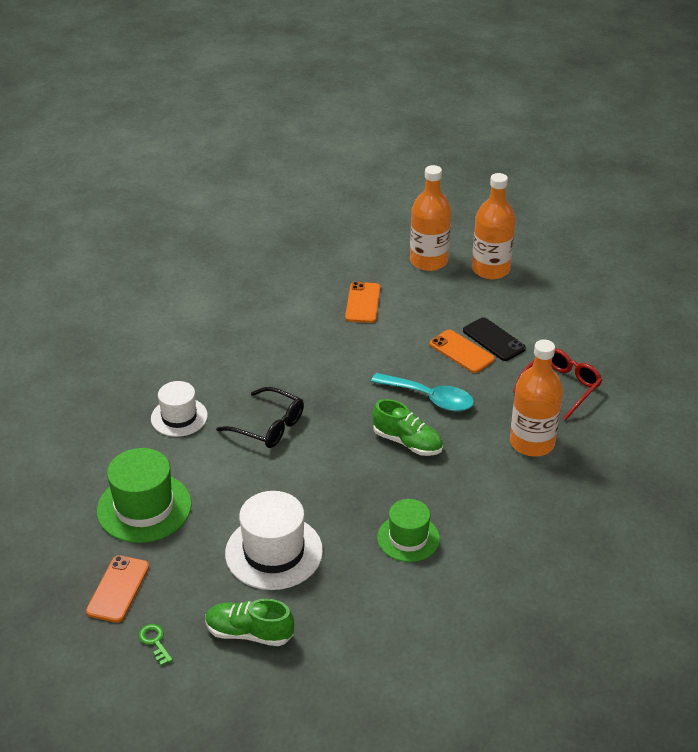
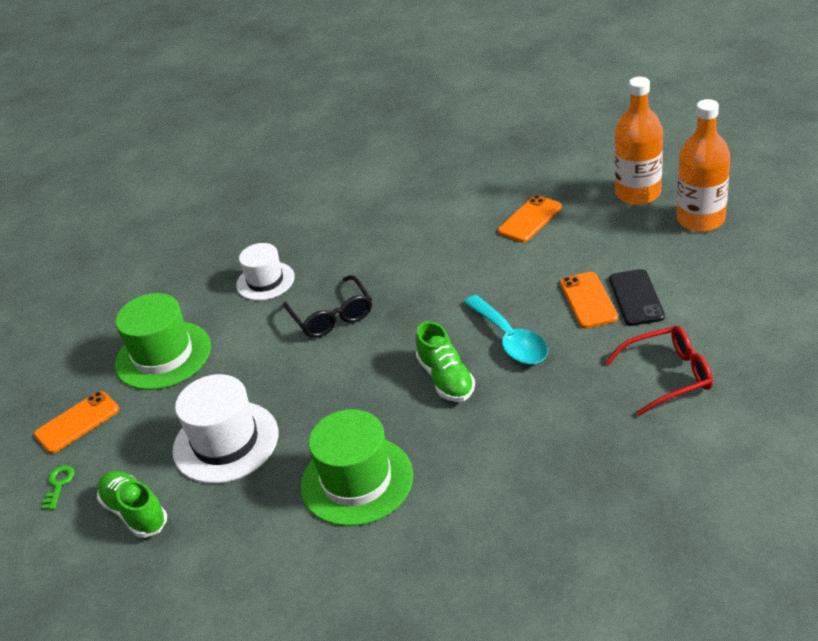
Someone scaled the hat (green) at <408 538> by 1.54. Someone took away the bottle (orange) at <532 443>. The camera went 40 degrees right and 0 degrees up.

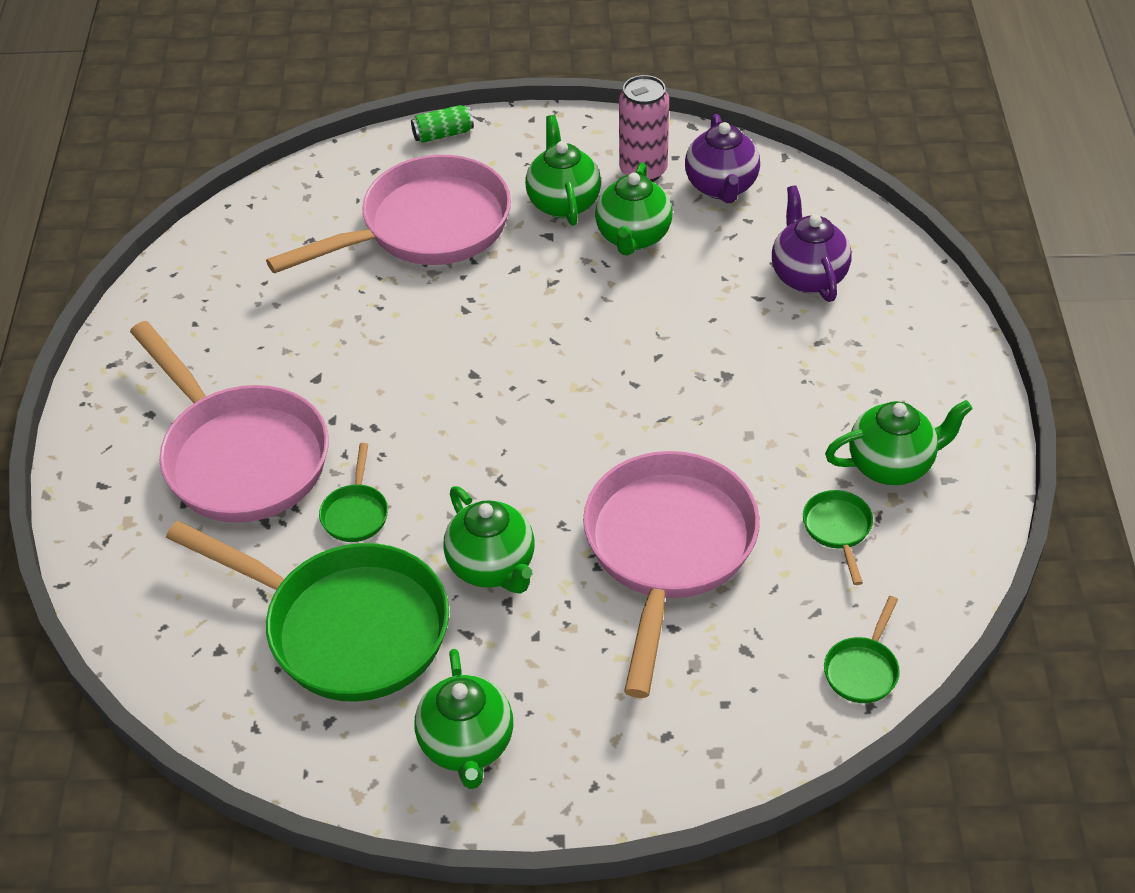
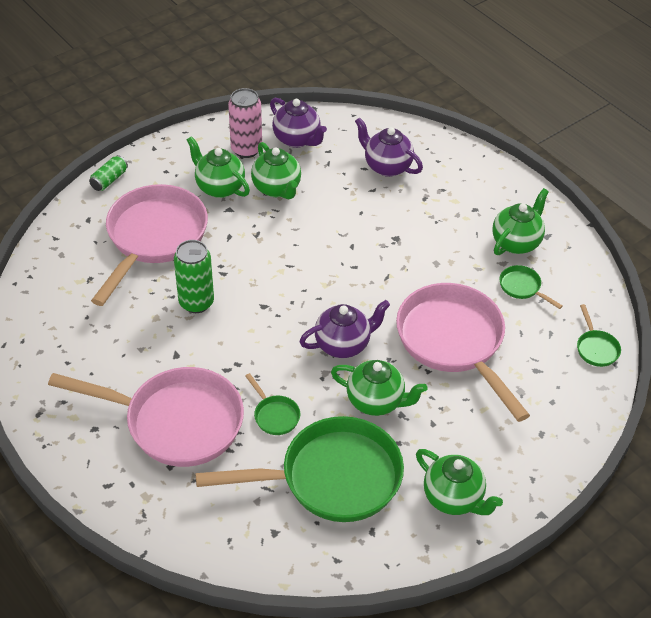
Someone put down the can (green) at <196 302>. Someone put down the teapot (purple) at <343 344>. The camera went 40 degrees left and 0 degrees up.

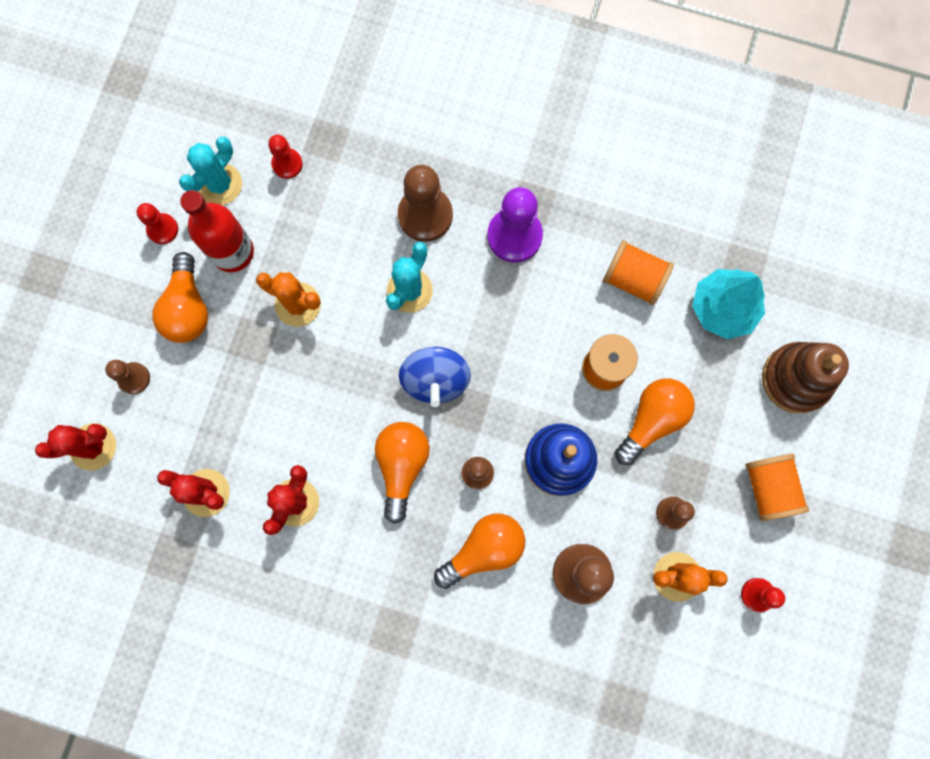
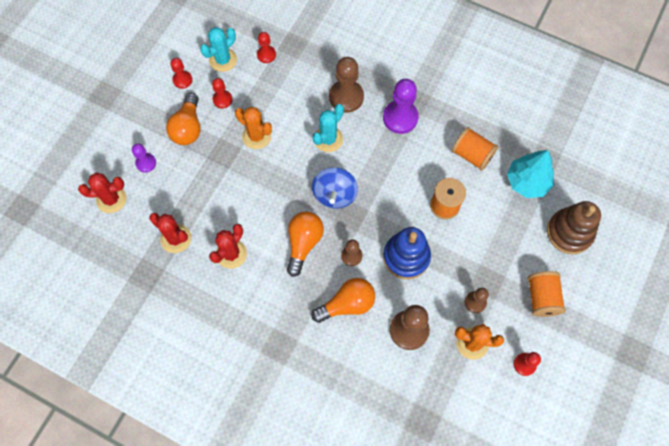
Someone repainted the pawn (brown) at <134 378>, which became the pawn (purple) at <146 163>. Someone swapped the bottle (red) at <232 252> for the pawn (red) at <222 99>. Someone took away the light bulb (orange) at <652 420>. The camera went 10 degrees right and 10 degrees down.

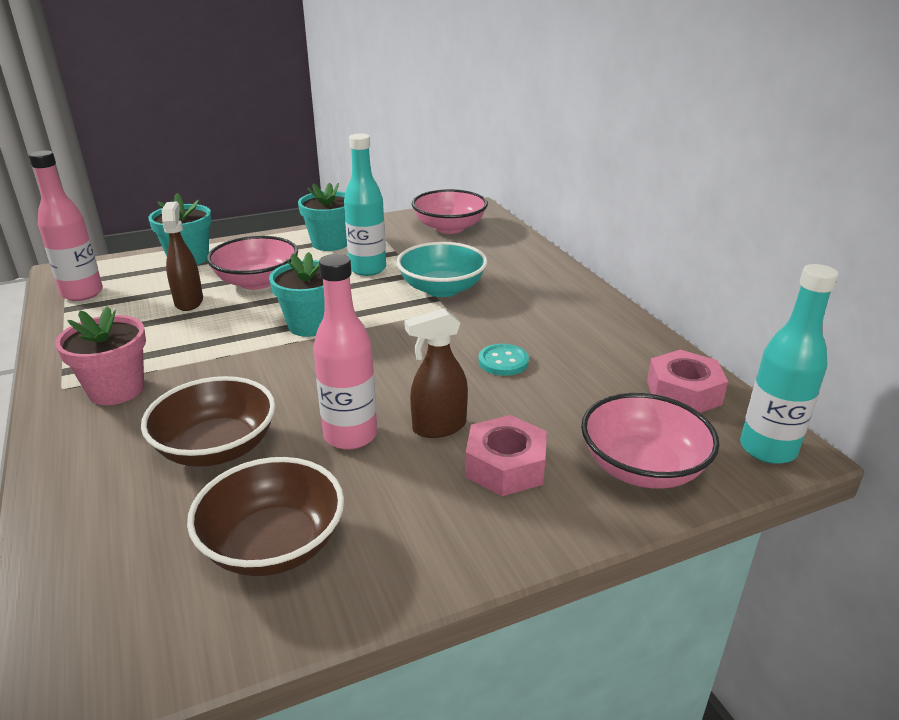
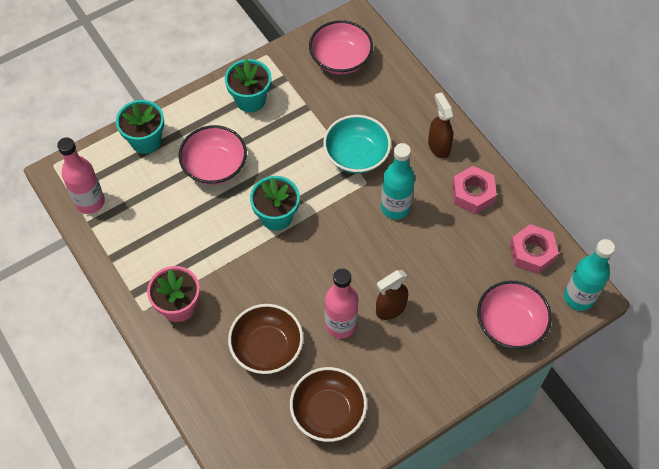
Someone carried the spray bottle (brown) from <189 302> to <438 146>. Someone carried the bottle (turquoise) from <368 269> to <395 207>. Someone carried the nut (pink) from <505 466> to <473 194>. Someone took away the button (turquoise) at <503 361>. The camera went 10 degrees left and 30 degrees up.

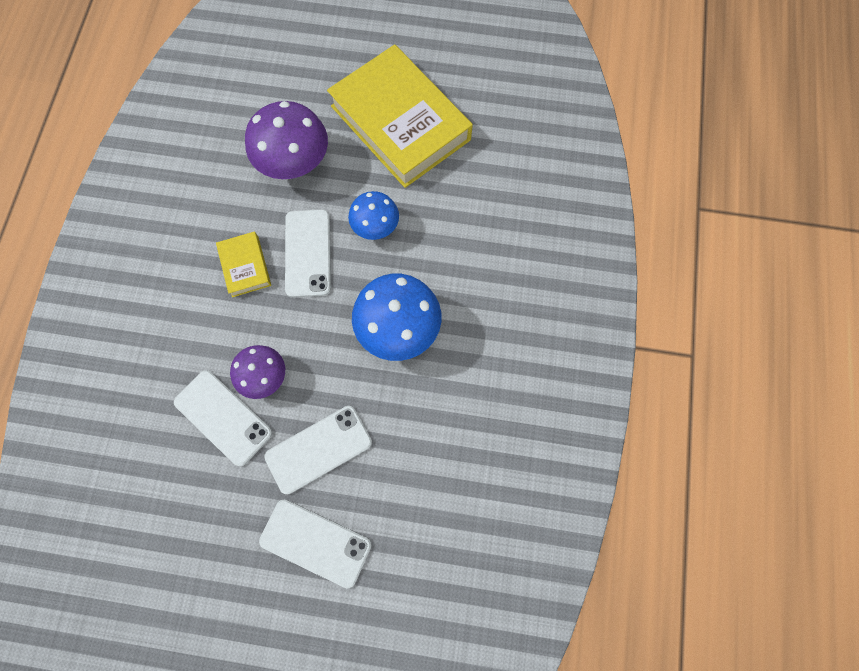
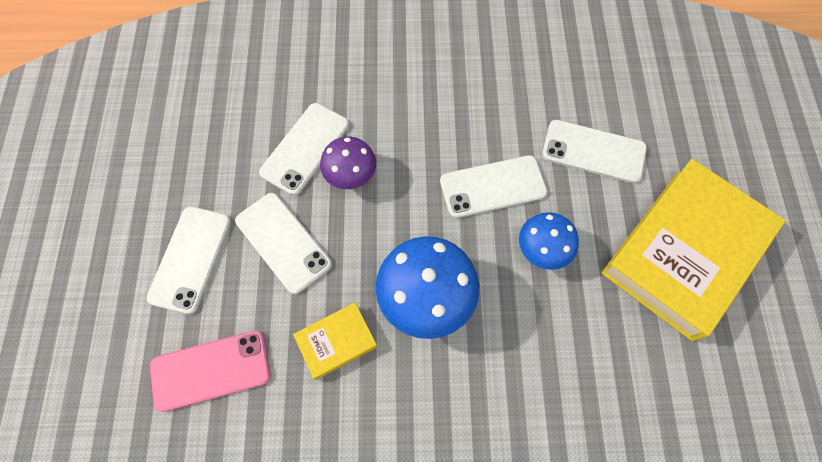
Someone carried the book (yellow) from <245 266> to <336 341>. Someone swapped the mushroom (purple) at <295 164> for the phone (white) at <593 151>. Someone put down the phone (pink) at <211 370>. The camera went 80 degrees right and 5 degrees down.

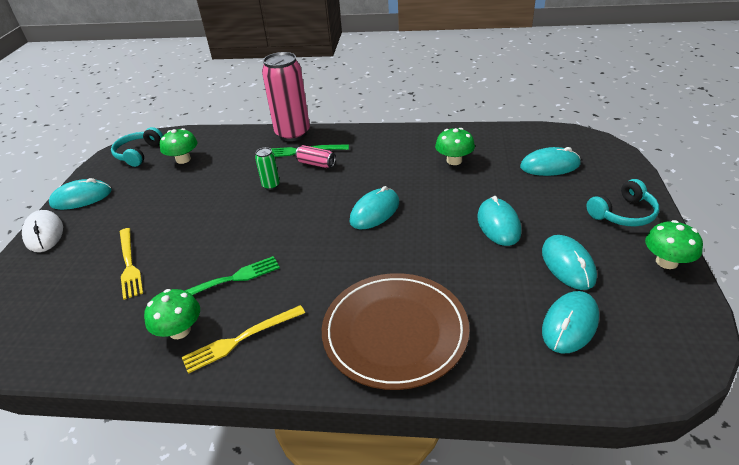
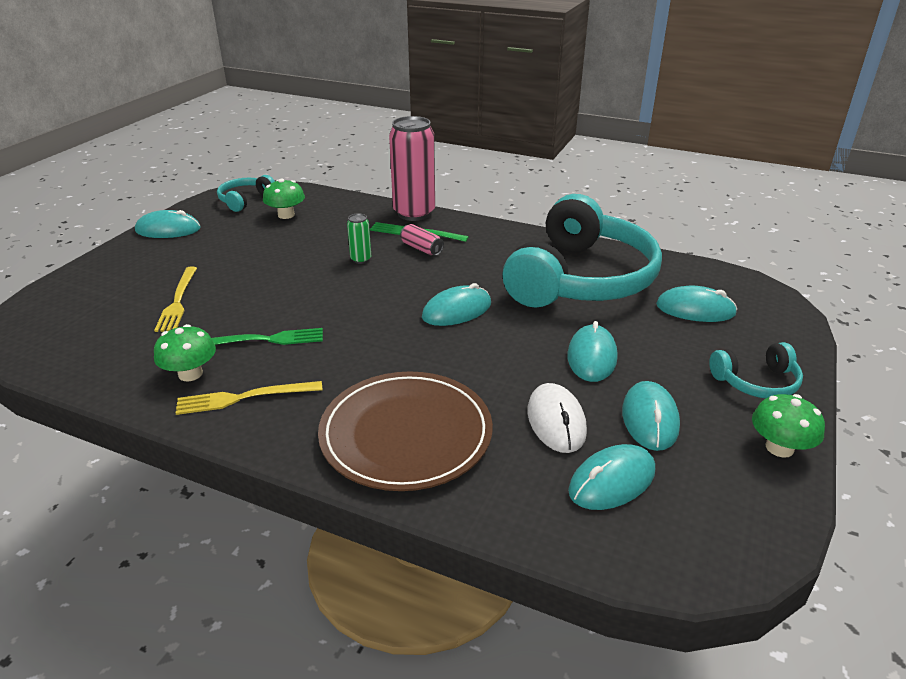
Someone carried the mouse (white) from <44 233> to <556 421>. Someone swapped the mushroom (green) at <454 160> for the headphones (turquoise) at <580 279>. The camera went 15 degrees right and 5 degrees down.

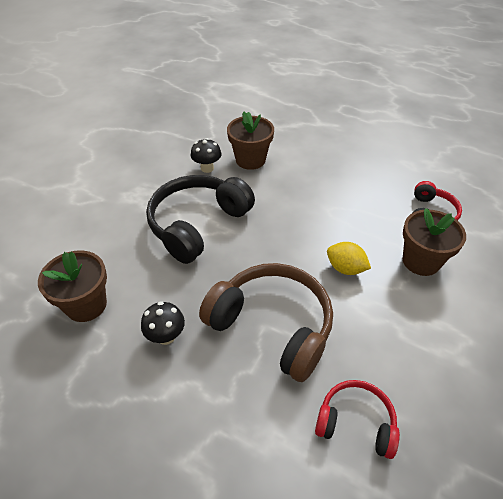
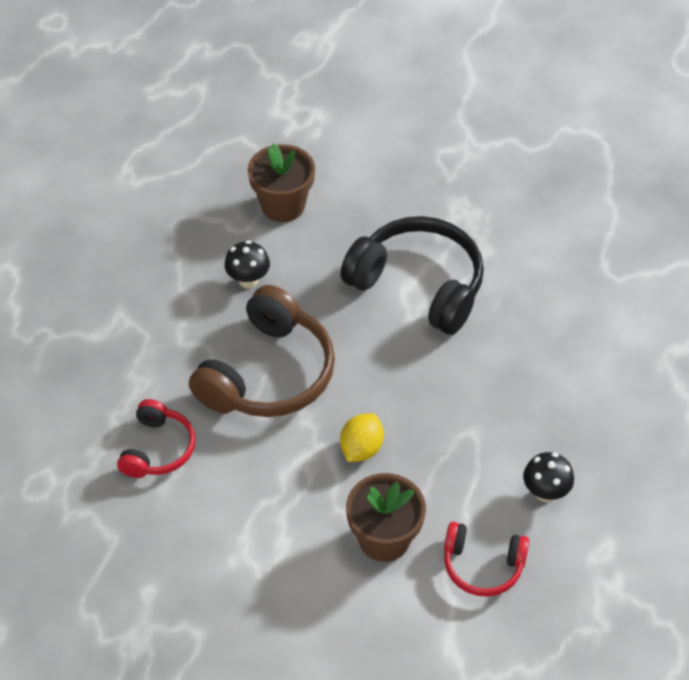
Someone carried the mushroom (black) from <207 168> to <545 492>. Someone took away the flower pot (brown) at <250 160>. The camera went 85 degrees right and 5 degrees up.

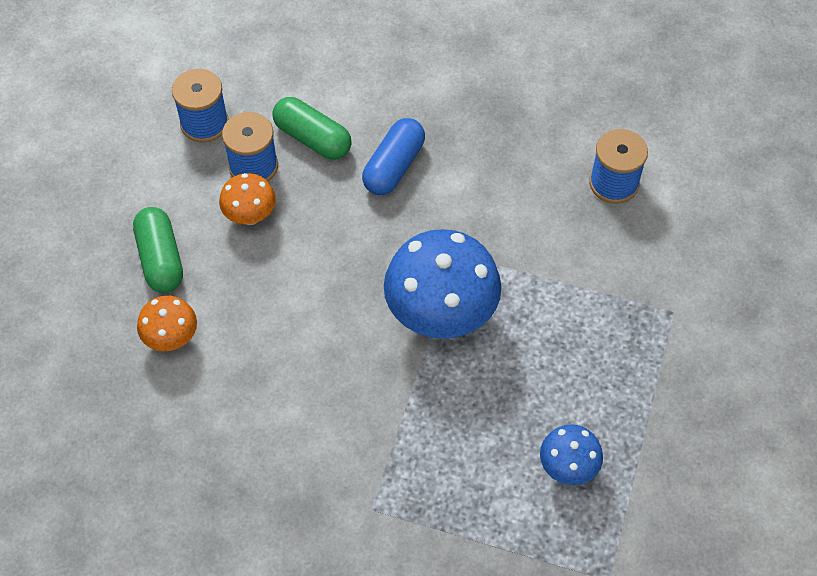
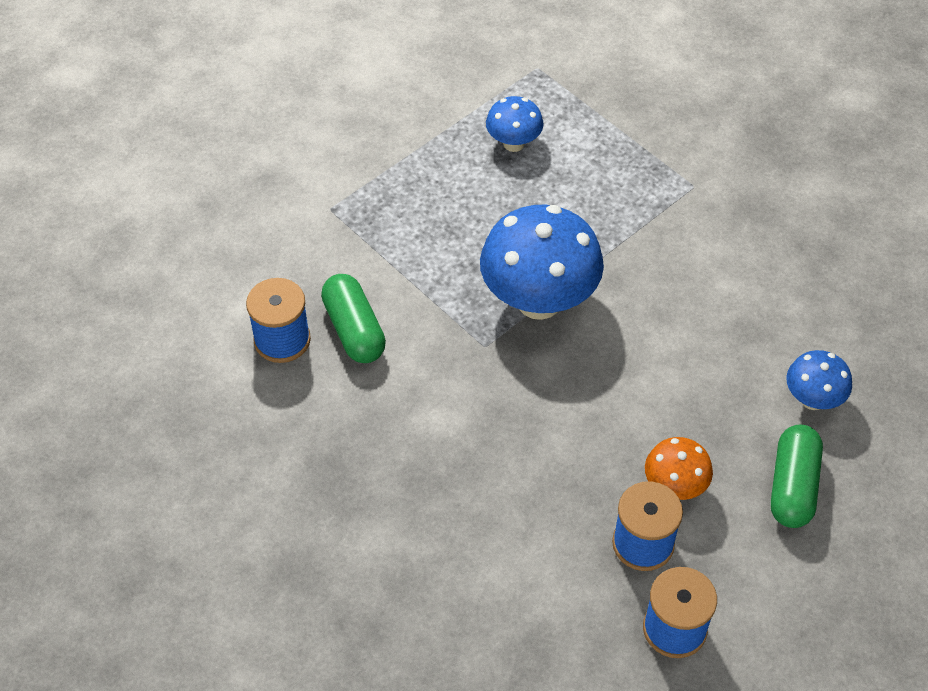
Someone repainted the mushroom (orange) at <172 338>, which became the mushroom (blue) at <812 399>. Someone carried the capsule (green) from <312 138> to <354 330>. Someone took away the capsule (blue) at <394 166>. The camera went 150 degrees left and 5 degrees down.

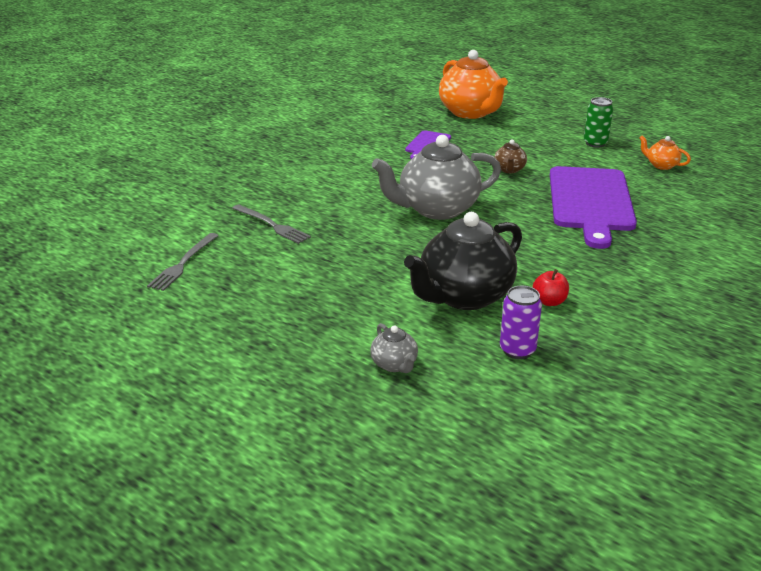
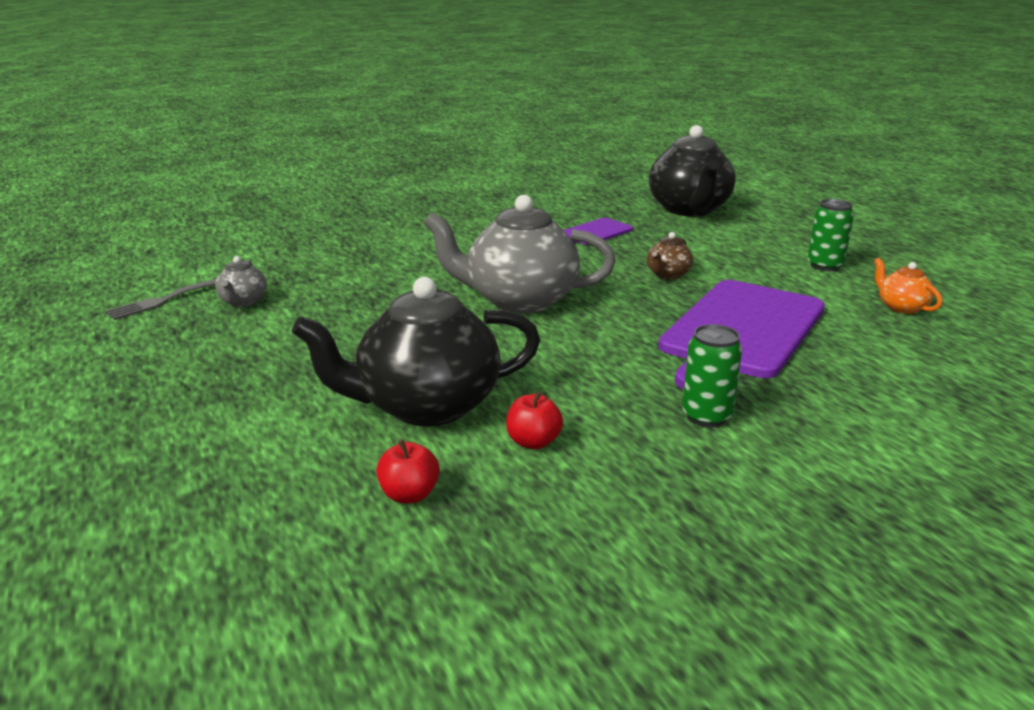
Someone took away the fork (grey) at <272 225>. Someone carried the teapot (grey) from <394 365> to <243 302>. Someone repainted the teapot (orange) at <470 112>, which became the teapot (black) at <689 209>. Someone swapped the can (purple) at <517 350> for the apple (red) at <409 495>. Someone put down the can (green) at <706 416>. The camera went 25 degrees right and 5 degrees down.

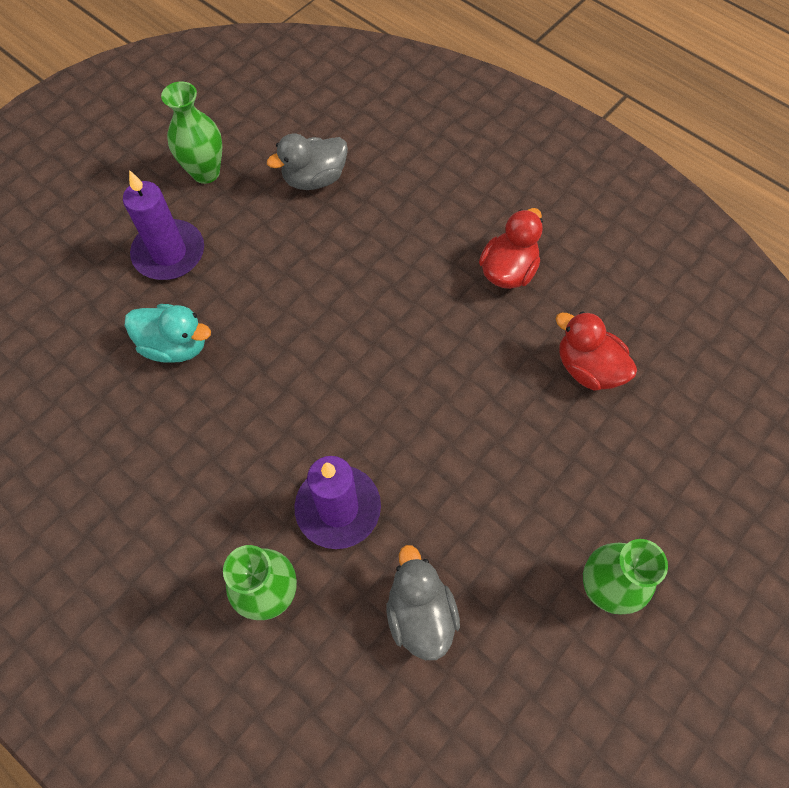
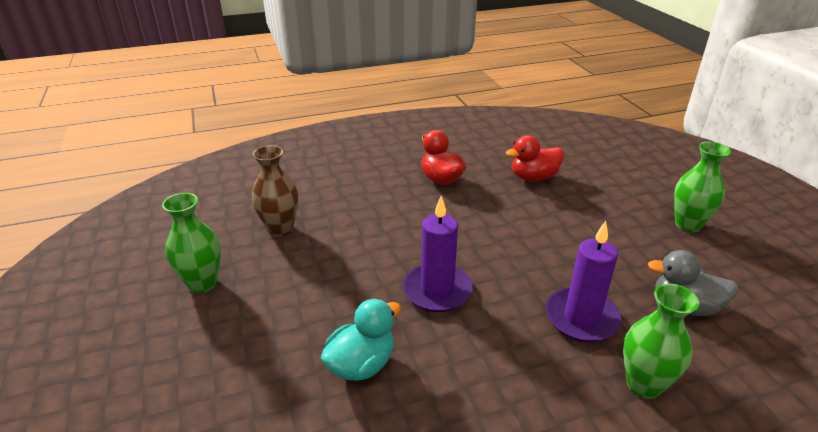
Someone carried the candle (purple) from <169 253> to <437 290>. Someone swapped the duck (grey) at <314 179> for the vase (brown) at <280 229>. The camera went 60 degrees left and 30 degrees down.

